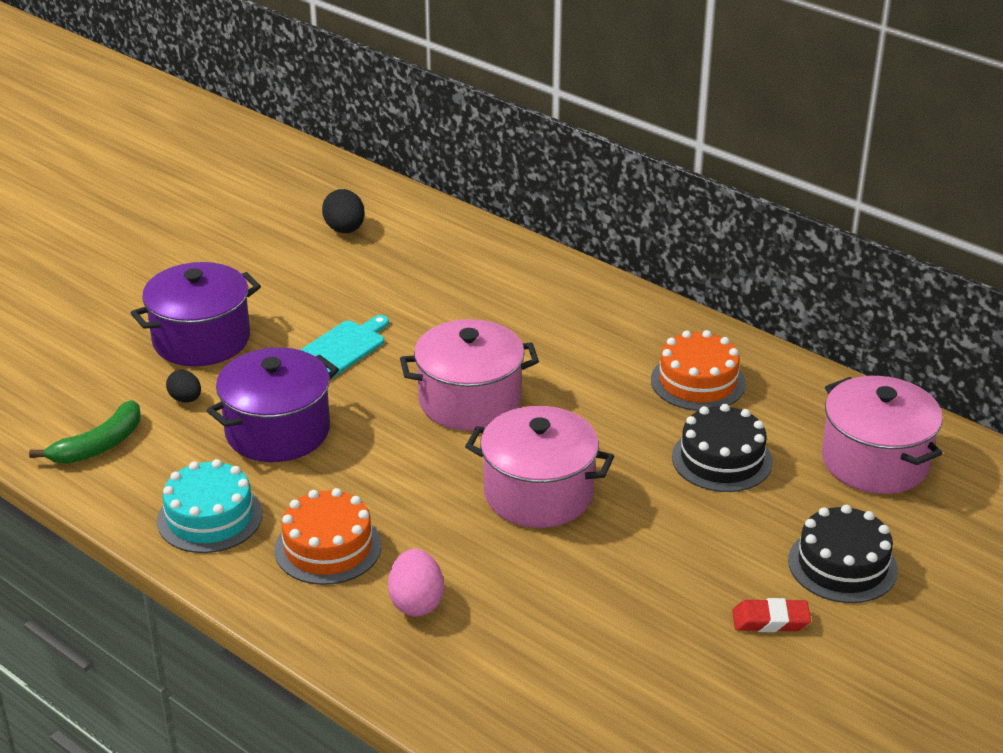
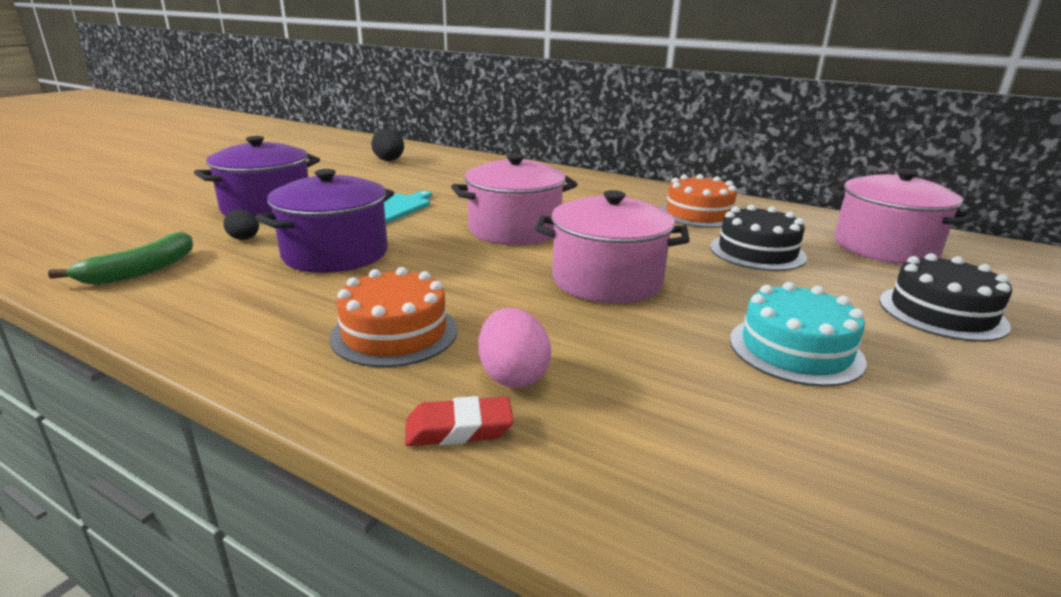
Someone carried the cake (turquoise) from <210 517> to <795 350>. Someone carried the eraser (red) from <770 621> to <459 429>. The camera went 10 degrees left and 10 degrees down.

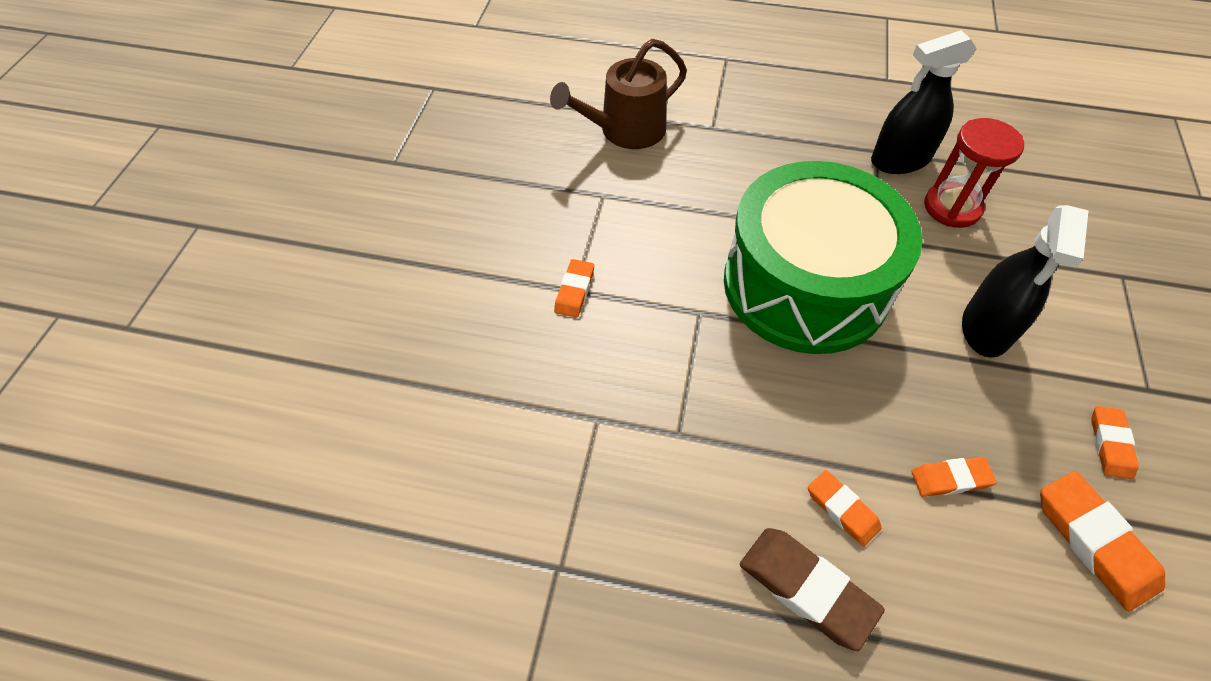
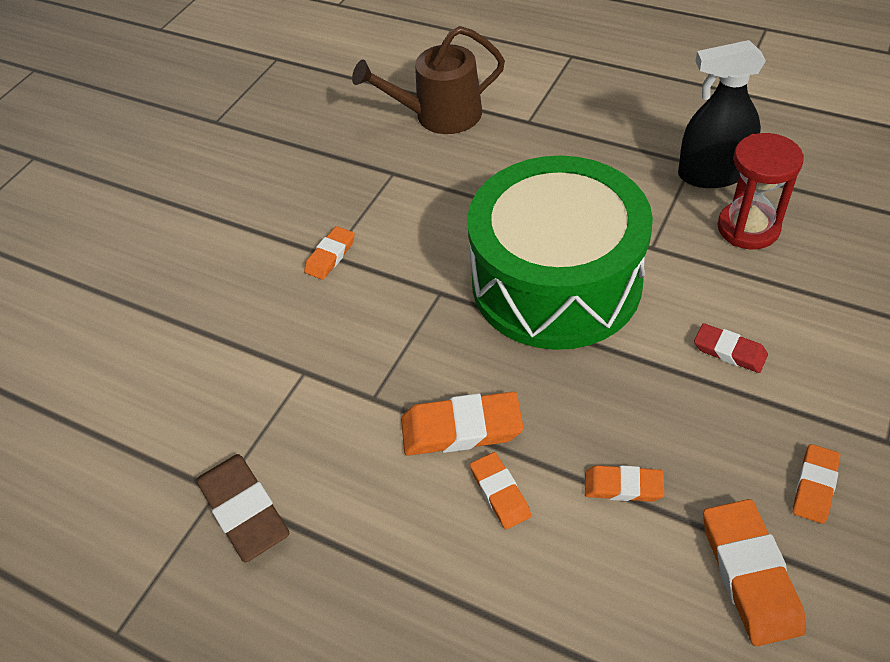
Someone carried the eraser (brown) from <807 589> to <244 510>. Someone swapped the spray bottle (black) at <986 328> for the eraser (red) at <729 351>. Someone put down the eraser (orange) at <461 428>. The camera went 20 degrees right and 5 degrees down.

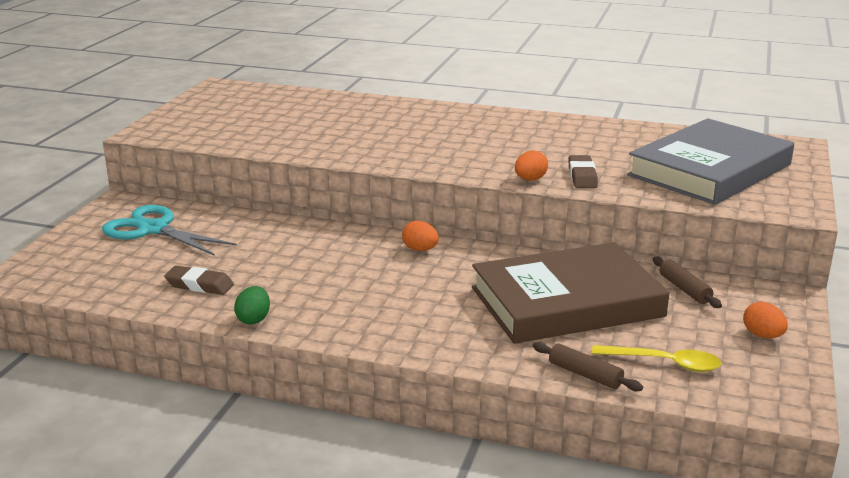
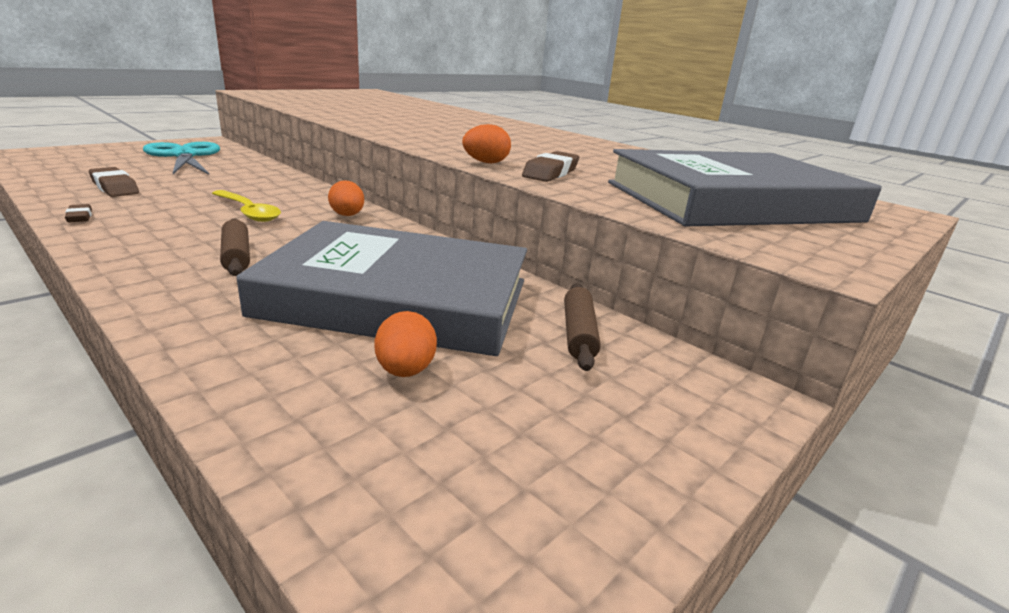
Someone swapped the egg (green) at <254 319> for the eraser (brown) at <80 217>. Someone repainted the book (brown) at <566 302>, which became the book (grey) at <398 297>. Someone carried the rolling pin (brown) from <585 375> to <236 256>. Someone carried the spoon (yellow) from <665 363> to <248 212>. Someone carried the egg (orange) from <762 335> to <405 371>. The camera went 25 degrees right and 0 degrees up.

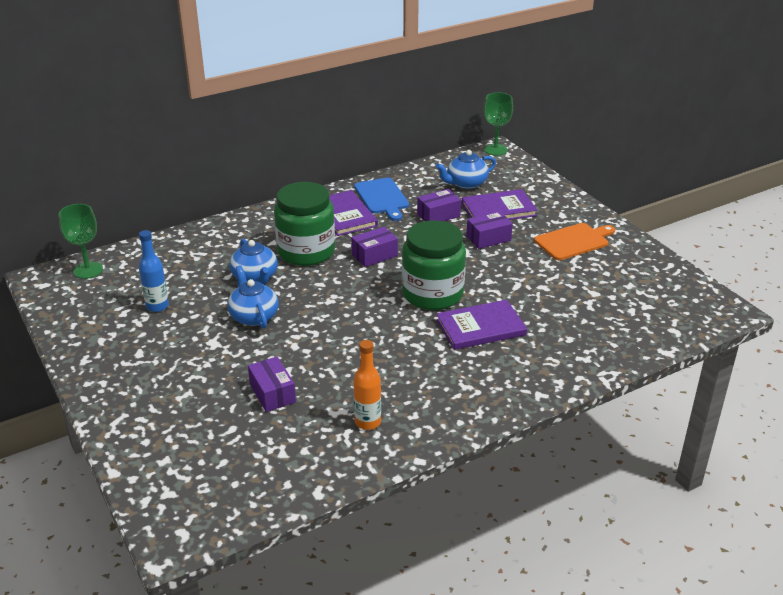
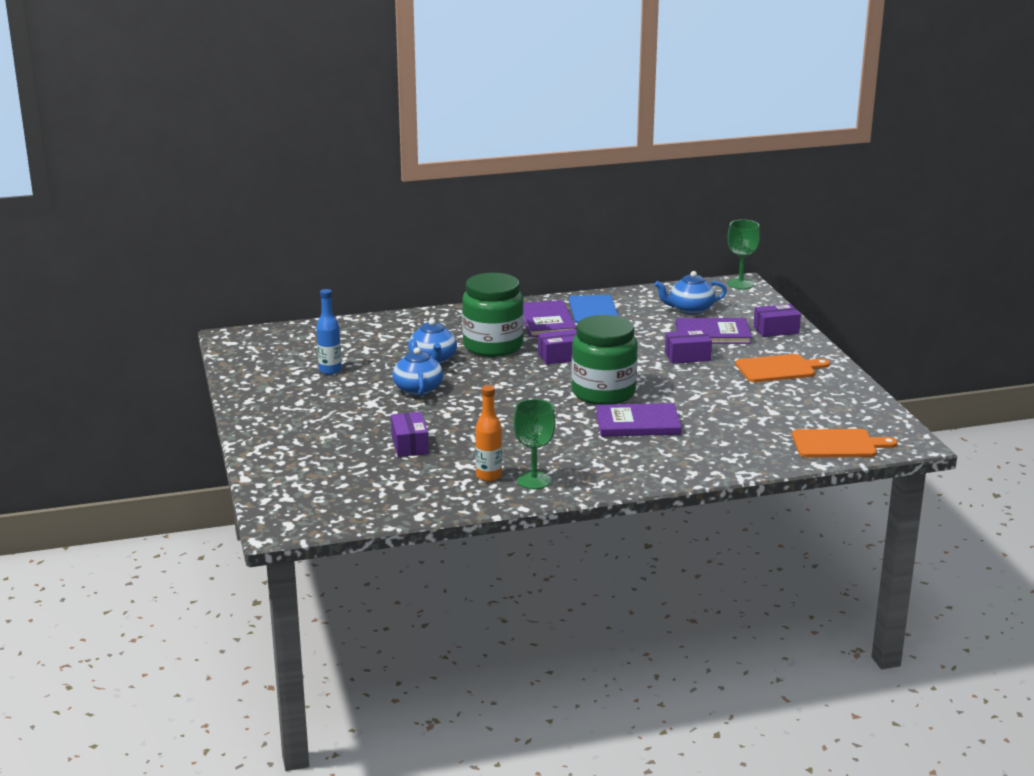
Someone carried the goblet (green) from <88 270> to <534 480>. Someone carried the box (purple) from <438 215> to <776 330>. Someone put down the cutting board (orange) at <838 444>. The camera went 15 degrees right and 10 degrees down.

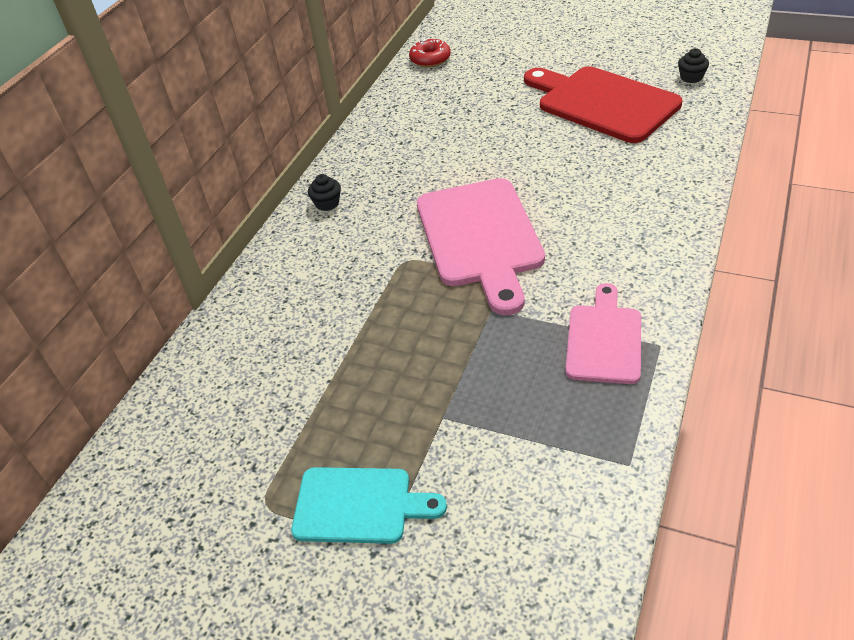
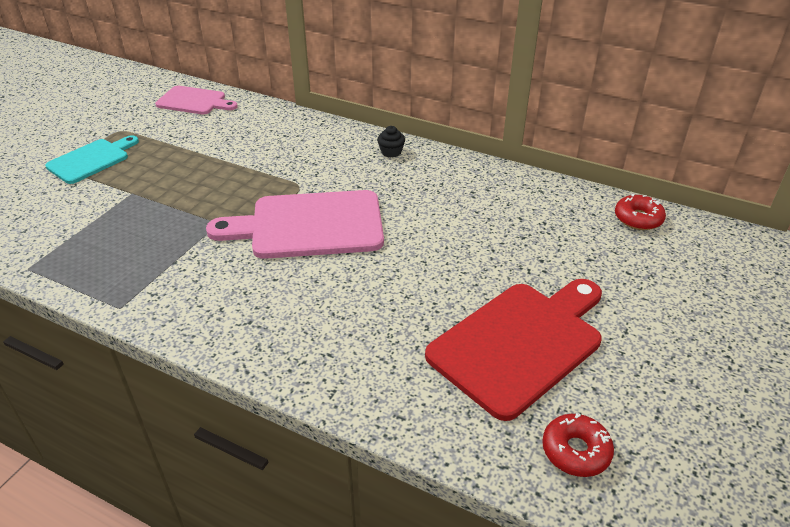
Someone rotated the cutting board (turquoise) at <359 505> by 150 degrees counterclockwise. Someone carried the cutting board (pink) from <604 339> to <194 101>. Someone swapped the cupcake (black) at <691 77> for the donut (red) at <575 451>. The camera went 90 degrees right and 5 degrees down.

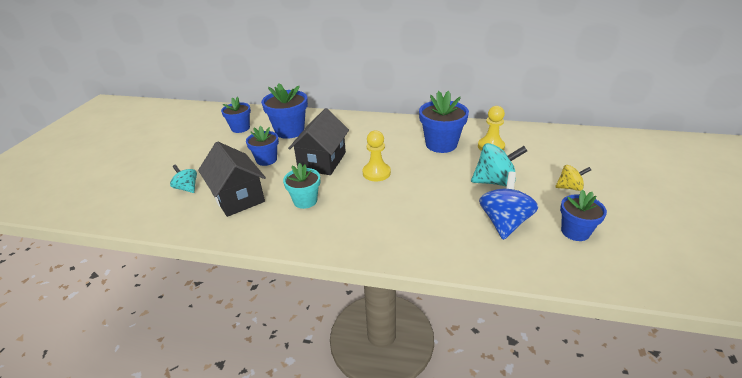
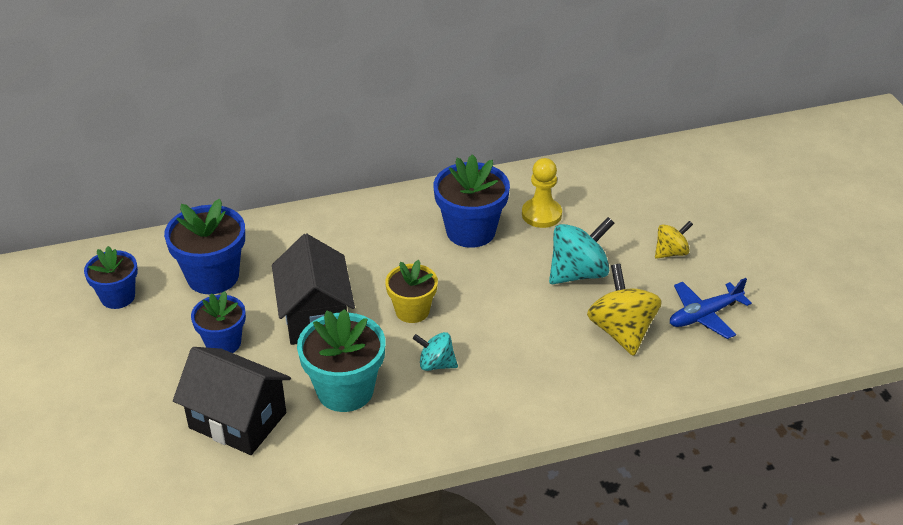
Someone carried the spinning top (turquoise) from <187 188> to <436 364>. Someone scaled the flower pot (turquoise) at <305 201> by 1.55. Someone swapped the pawn (yellow) at <376 173> for the flower pot (yellow) at <412 311>. Someone repainted the spinning top (blue) at <504 222>, which became the spinning top (yellow) at <621 331>. Someone swapped the flower pot (blue) at <575 231> for the plane (blue) at <704 315>. The camera went 30 degrees left and 5 degrees up.

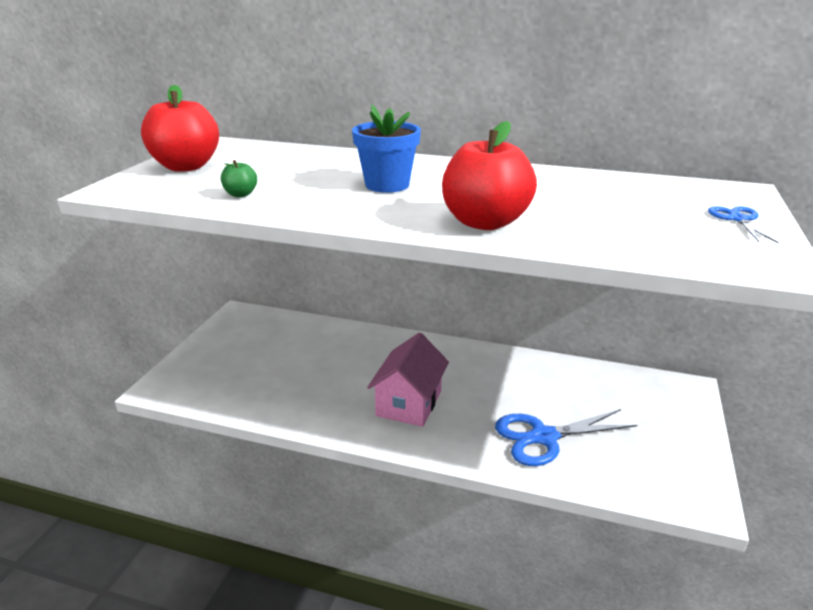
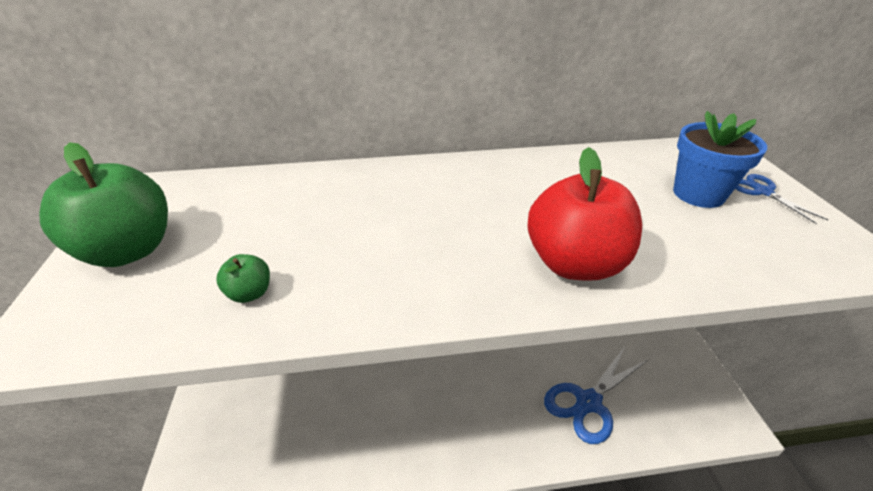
Someone repainted the apple (red) at <186 167>, which became the apple (green) at <129 251>. Someone carried the flower pot (blue) from <387 185> to <698 194>. Someone took away the house (pink) at <409 403>. The camera went 25 degrees left and 10 degrees up.

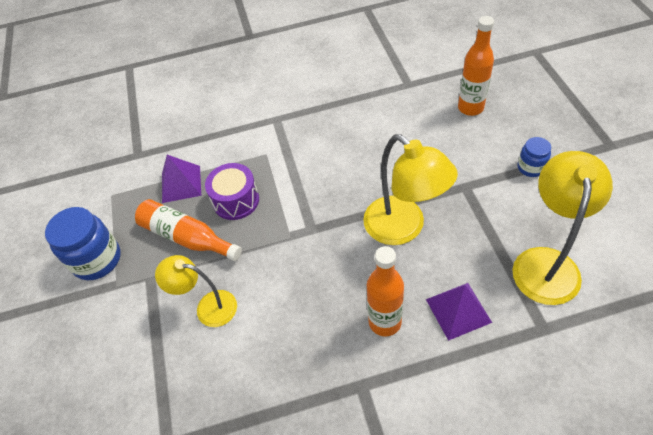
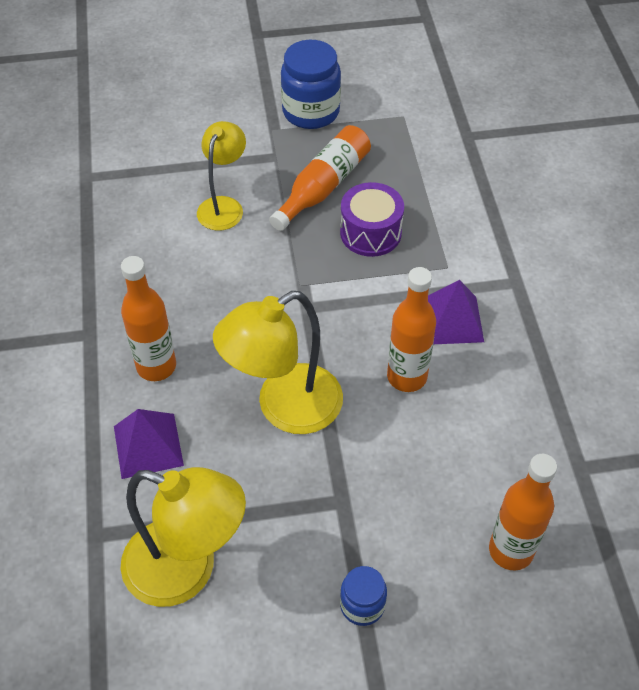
Someone carried the pyramid (purple) from <181 184> to <452 320>. Someone put down the bottle (orange) at <407 377>. The camera went 90 degrees right and 0 degrees up.

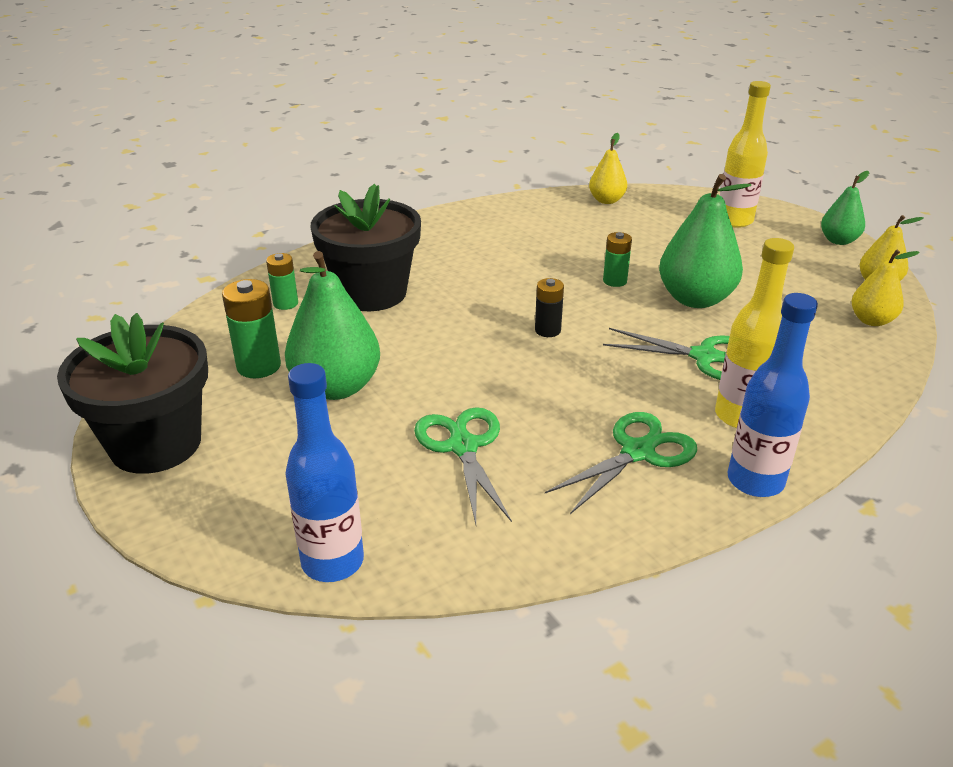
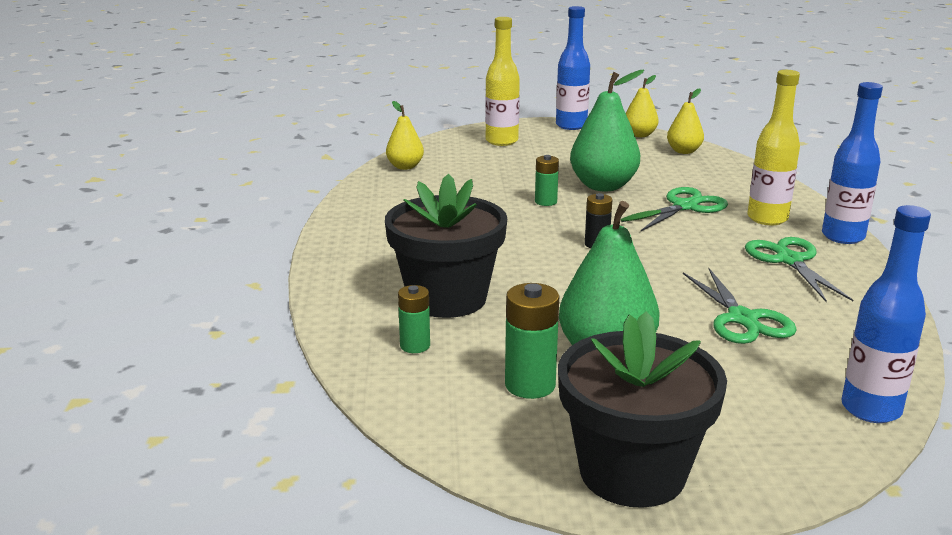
Someone rotated the scissors (green) at <463 447> by 120 degrees counterclockwise. Someone swapped the pear (green) at <838 241> for the bottle (blue) at <571 126>. The camera went 60 degrees left and 10 degrees down.

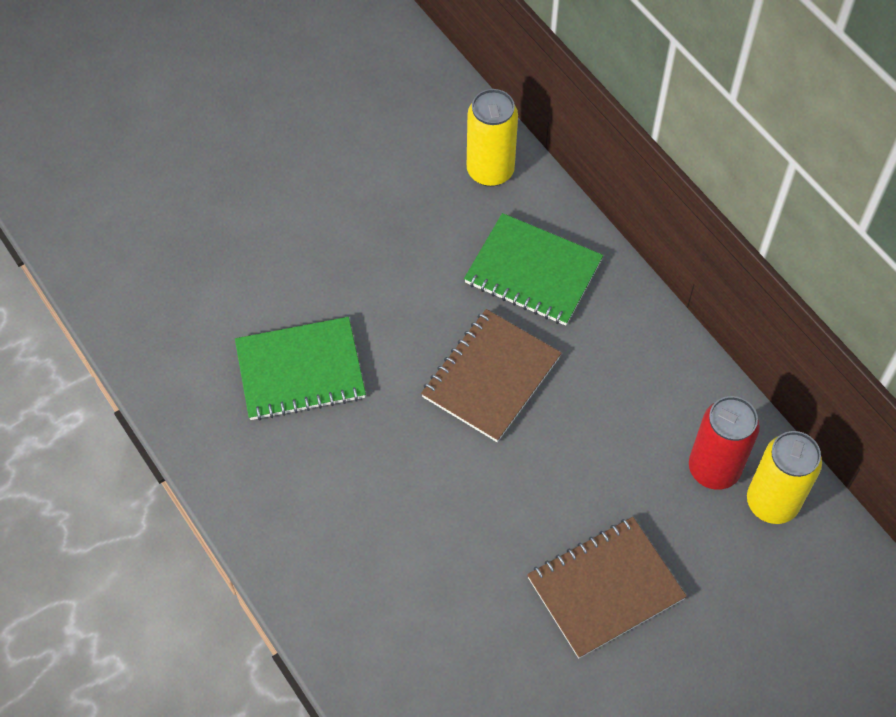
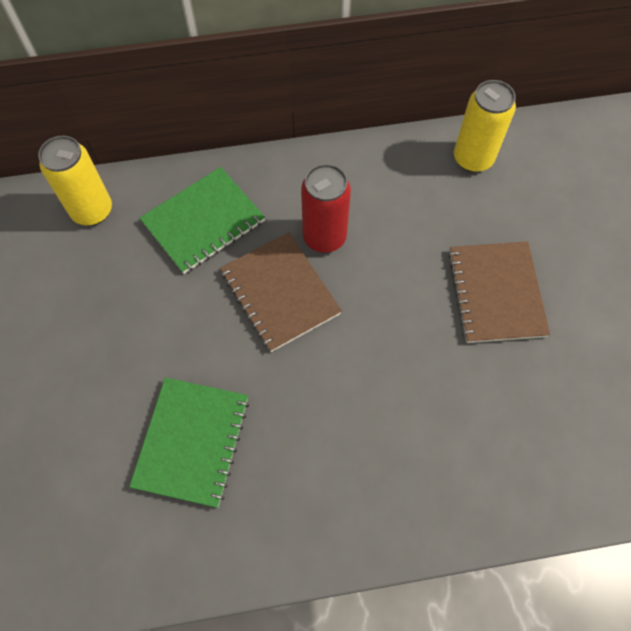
Someone carried the can (red) from <714 469> to <324 237>. The camera went 65 degrees left and 5 degrees up.

